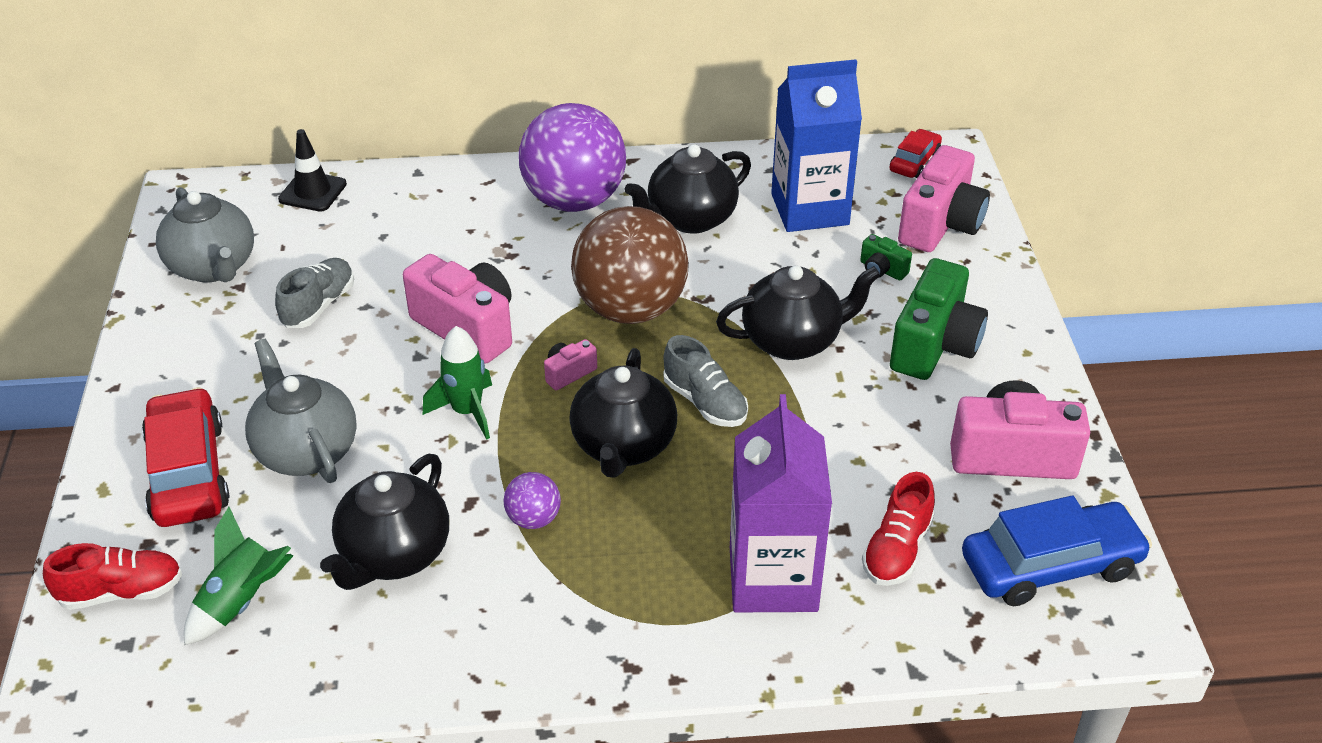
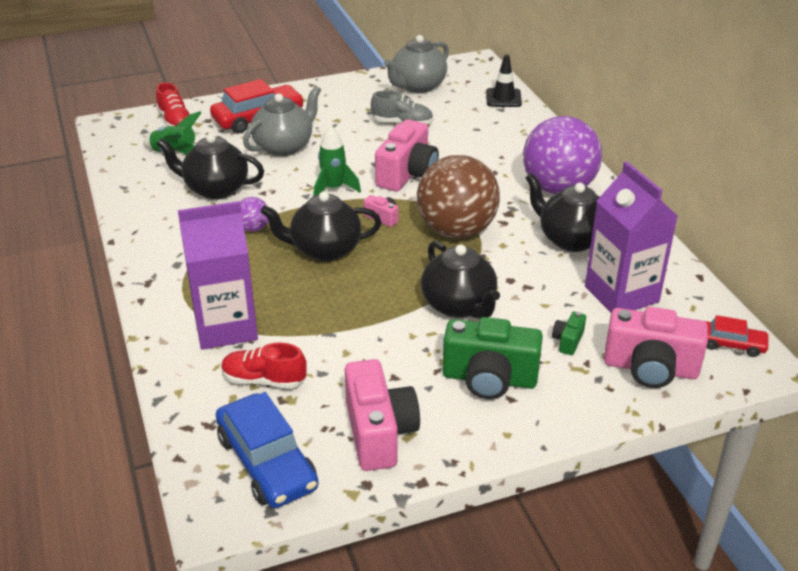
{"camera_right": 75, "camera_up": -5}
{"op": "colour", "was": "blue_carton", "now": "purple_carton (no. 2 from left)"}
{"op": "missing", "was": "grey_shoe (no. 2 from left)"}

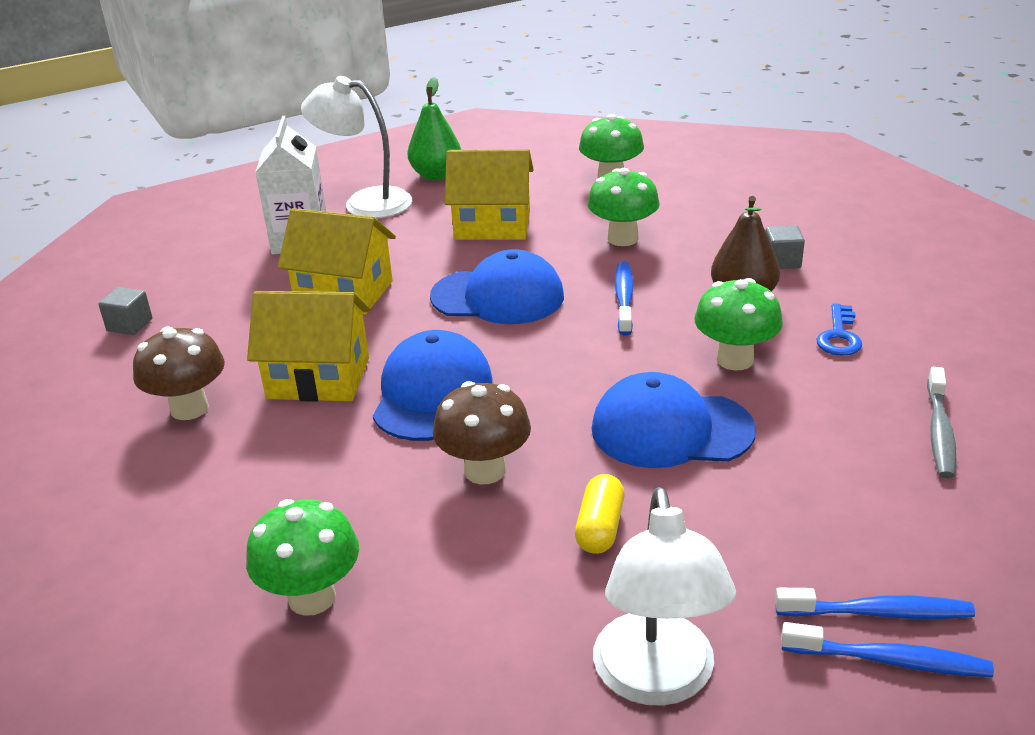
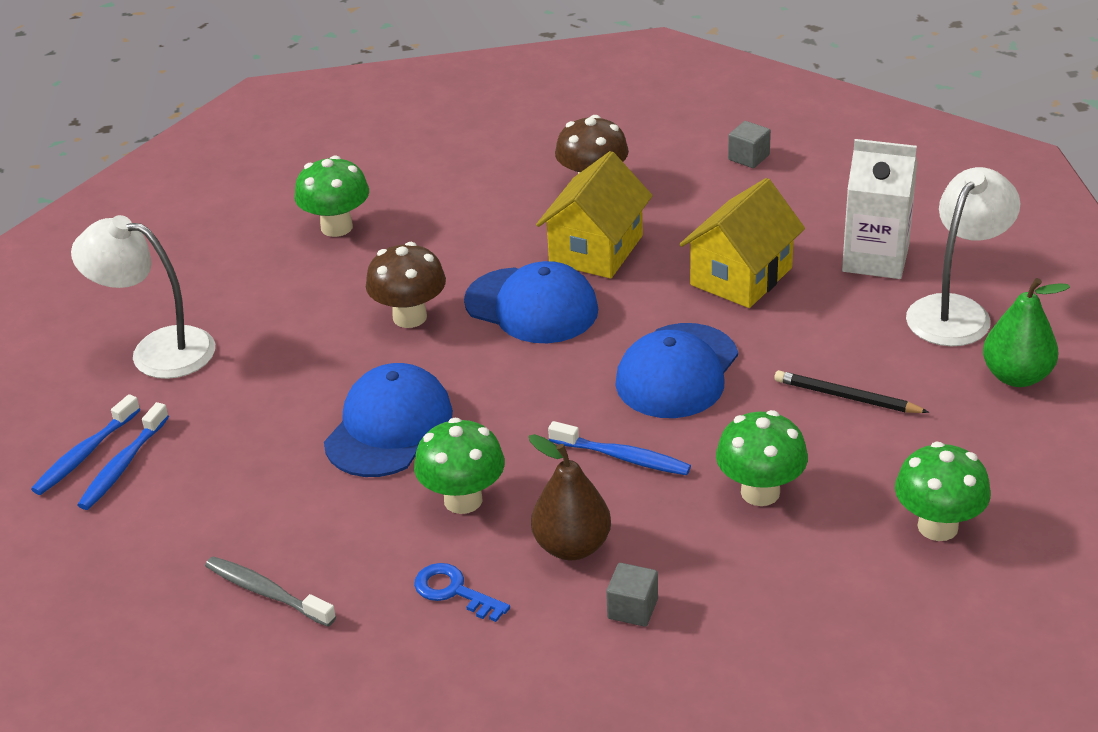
{"camera_right": 110, "camera_up": 5}
{"op": "exchanged", "was": "yellow_house (no. 3 from left)", "now": "black_pencil"}
{"op": "missing", "was": "yellow_capsule"}

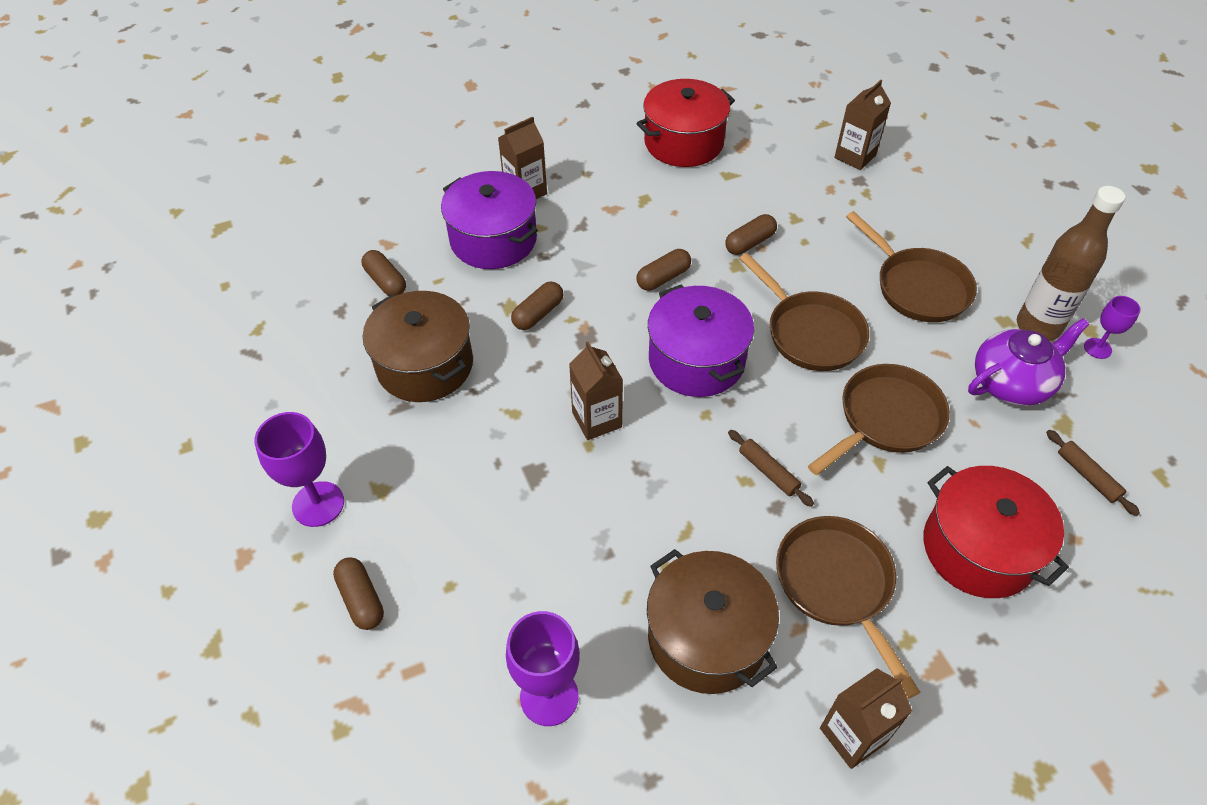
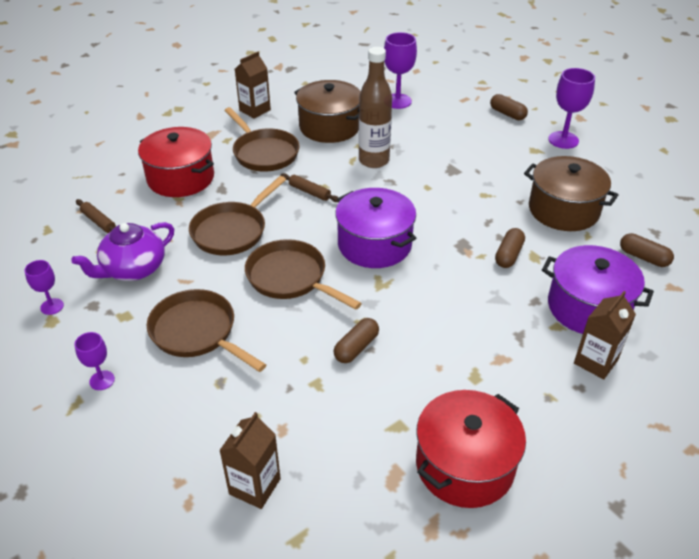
{"camera_right": 165, "camera_up": -10}
{"op": "appeared", "now": "purple_goblet (no. 2 from left)"}
{"op": "relocated", "was": "brown_bottle"}
{"op": "missing", "was": "brown_carton (no. 2 from left)"}
{"op": "missing", "was": "brown_capsule (no. 4 from left)"}

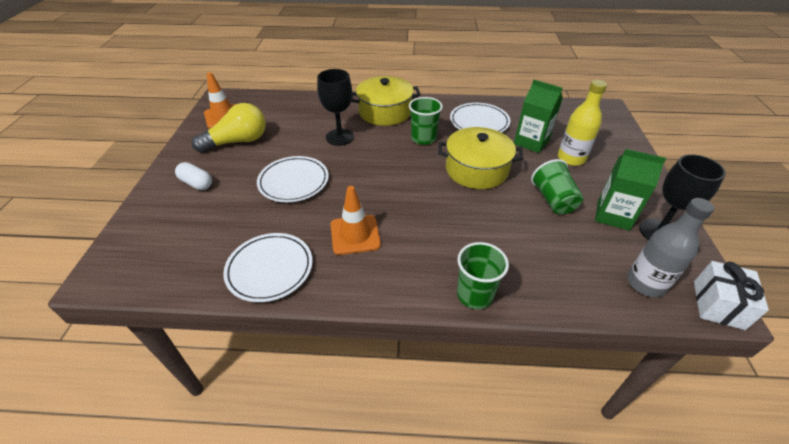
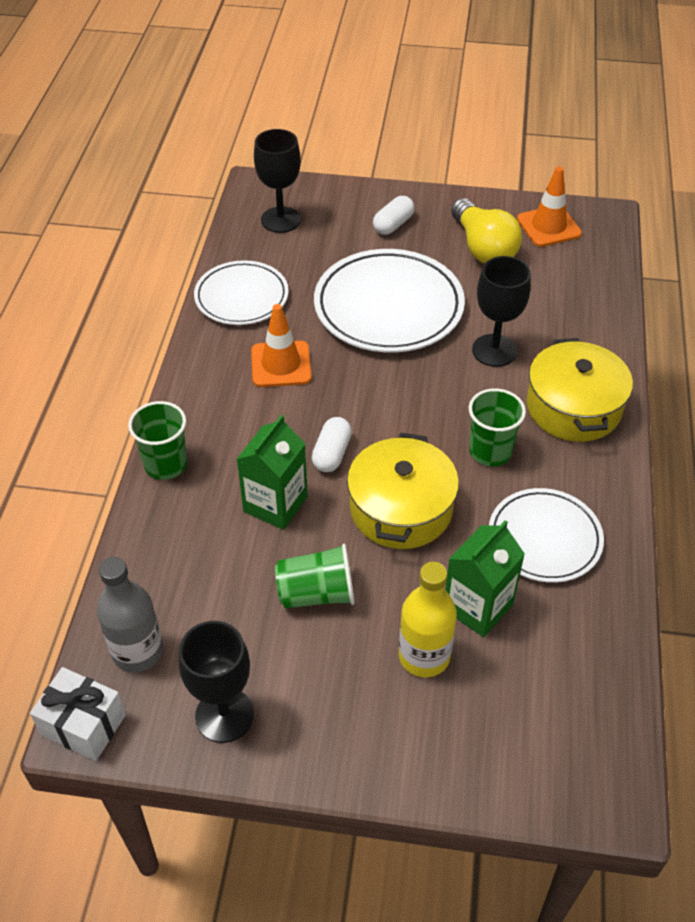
{"camera_right": 95, "camera_up": 5}
{"op": "relocated", "was": "green_carton (no. 2 from left in the first image)", "now": "green_carton (no. 1 from left)"}
{"op": "appeared", "now": "black_goblet (no. 2 from left)"}
{"op": "appeared", "now": "white_capsule (no. 1 from left)"}
{"op": "size", "was": "white_plate (no. 2 from left)", "ratio": 1.58}

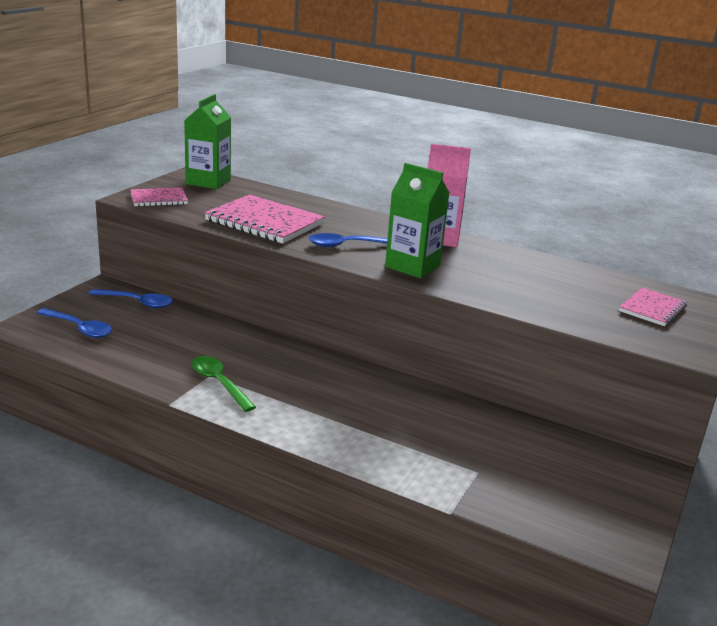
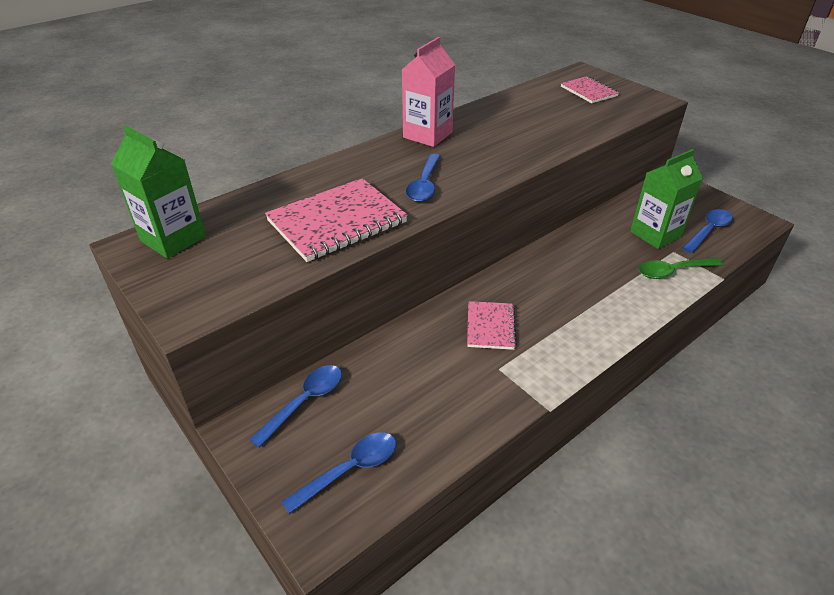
{"camera_right": -65, "camera_up": 15}
{"op": "relocated", "was": "pink_notebook (no. 1 from left in the first image)", "now": "pink_notebook (no. 2 from left)"}
{"op": "relocated", "was": "green_carton (no. 2 from left)"}
{"op": "relocated", "was": "green_spoon"}
{"op": "appeared", "now": "blue_spoon (no. 4 from left)"}

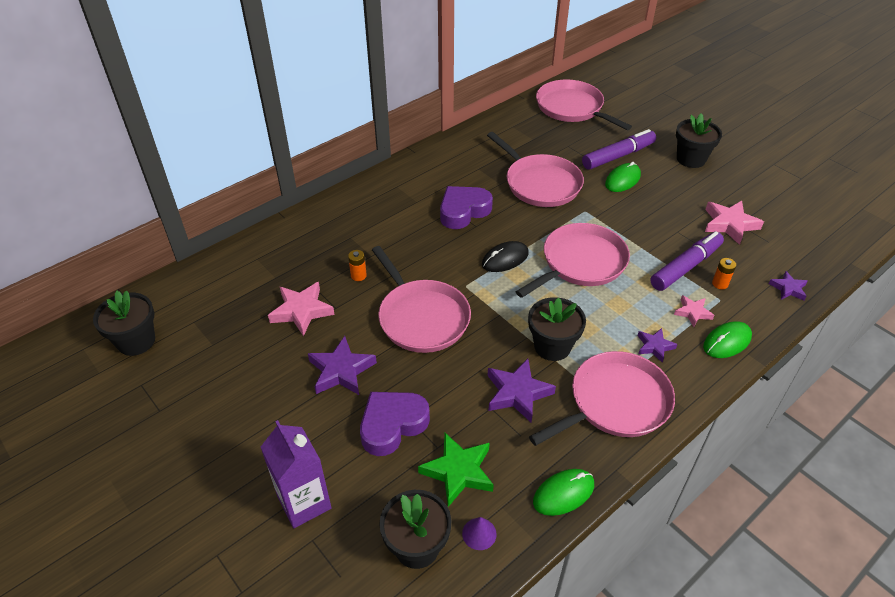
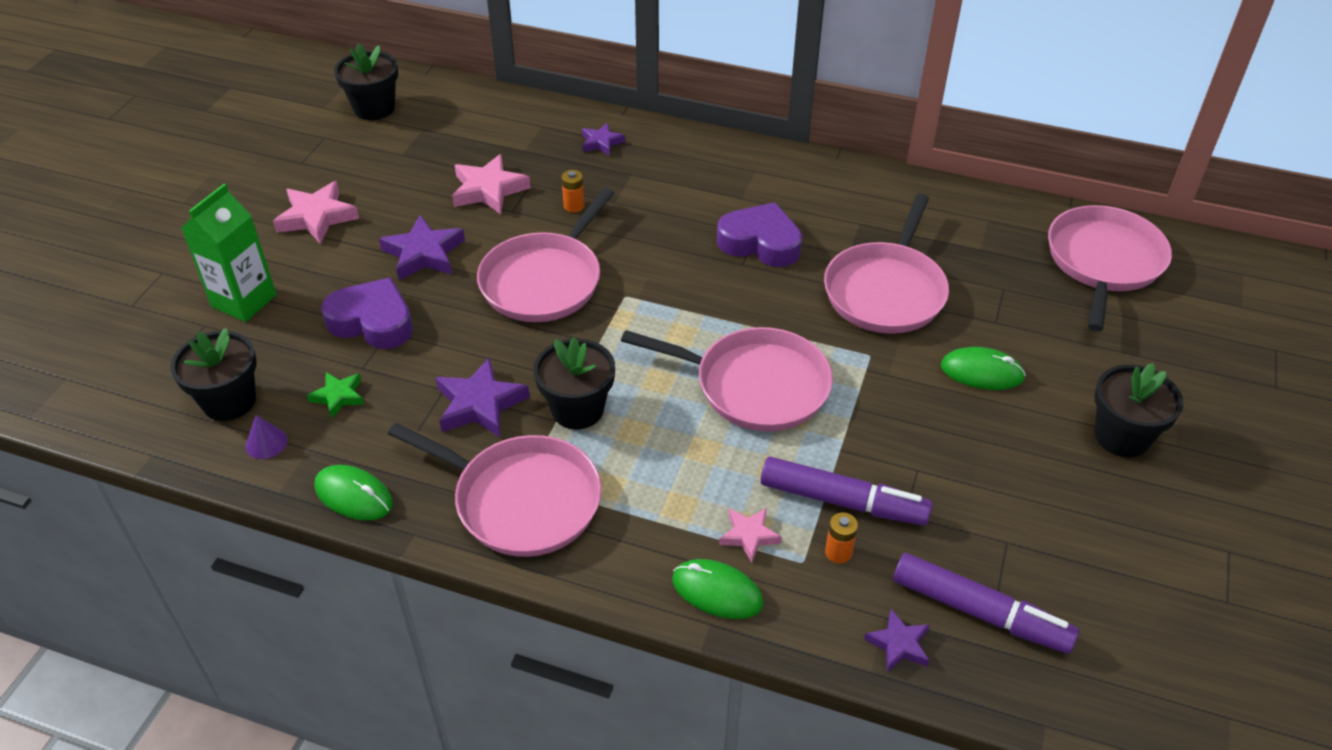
{"camera_right": 60, "camera_up": 0}
{"op": "colour", "was": "purple_carton", "now": "green_carton"}
{"op": "relocated", "was": "pink_star (no. 3 from left in the first image)", "now": "pink_star (no. 1 from left)"}
{"op": "size", "was": "green_star", "ratio": 0.59}
{"op": "relocated", "was": "purple_star (no. 3 from left)"}
{"op": "relocated", "was": "purple_marker (no. 1 from left in the first image)", "now": "purple_marker (no. 2 from left)"}
{"op": "missing", "was": "black_mouse"}

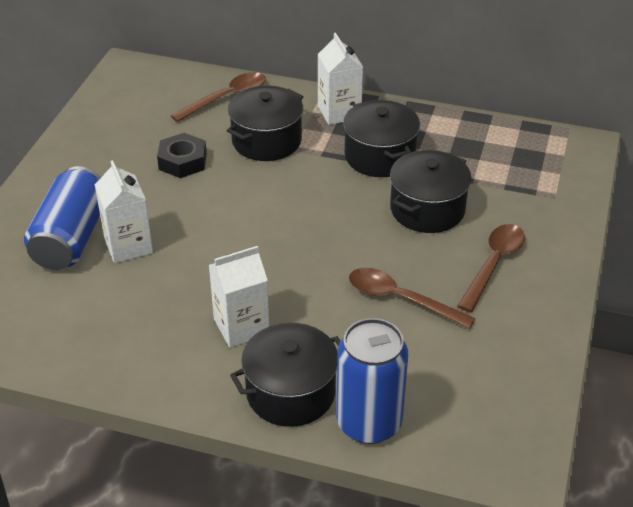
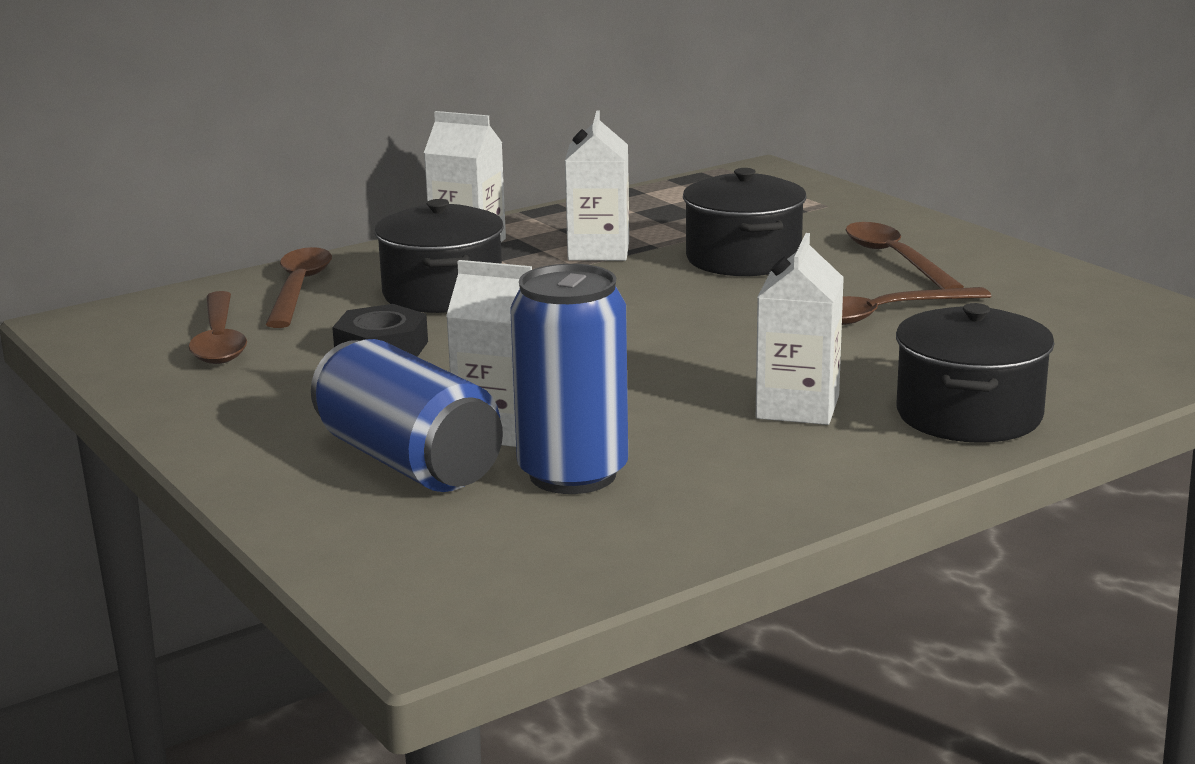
{"camera_right": -50, "camera_up": -20}
{"op": "appeared", "now": "brown_spoon (no. 1 from left)"}
{"op": "relocated", "was": "blue_can (no. 2 from left)"}
{"op": "exchanged", "was": "black_pot (no. 3 from left)", "now": "white_carton (no. 3 from left)"}

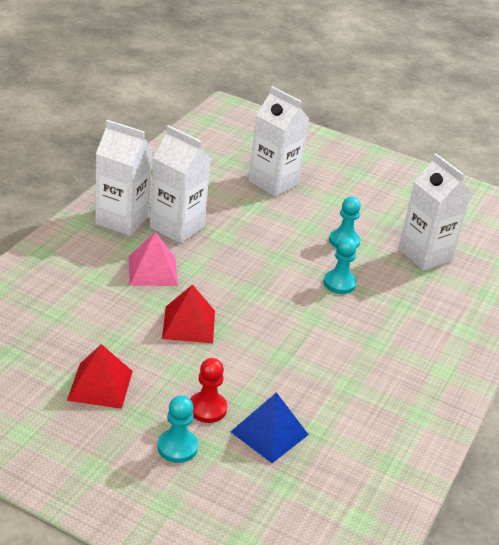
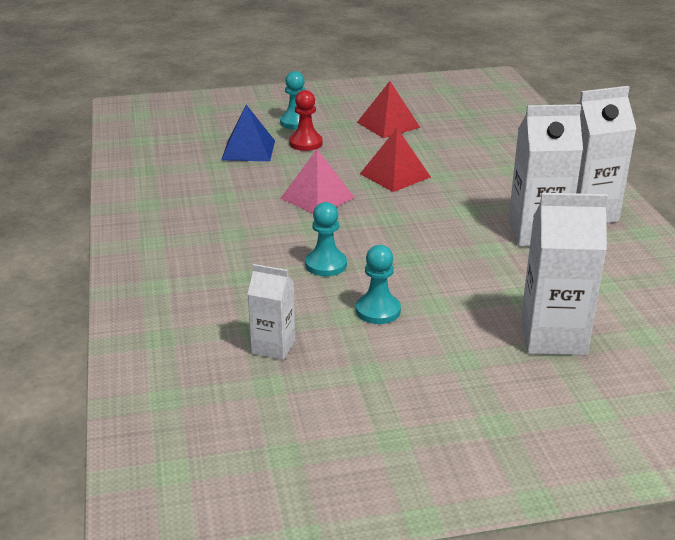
{"camera_right": 145, "camera_up": -5}
{"op": "size", "was": "white_carton (no. 4 from left in the first image)", "ratio": 0.58}
{"op": "relocated", "was": "pink_pyramid"}

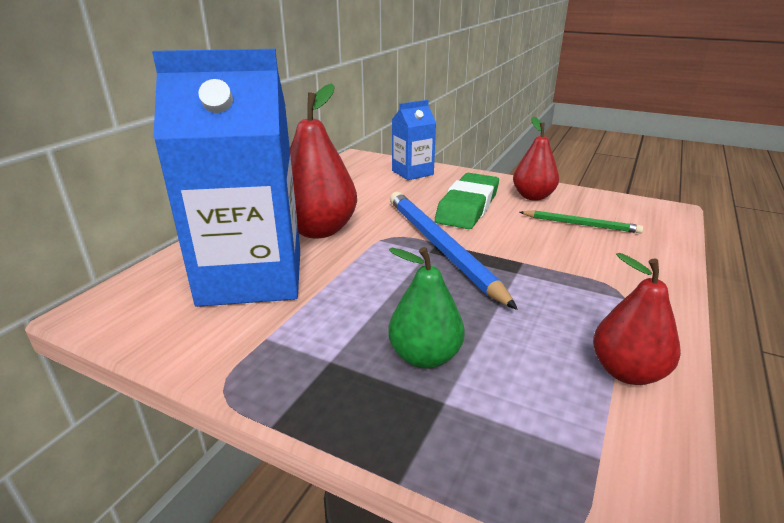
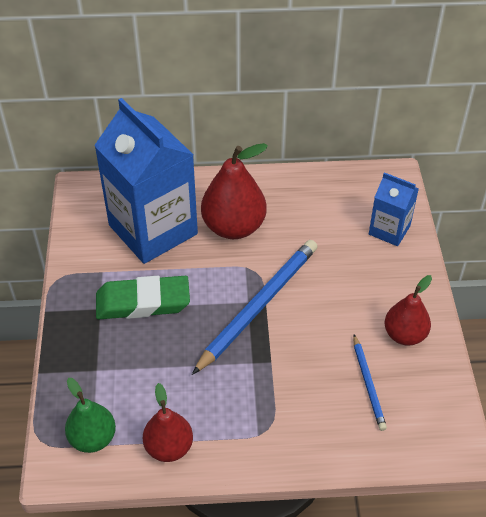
{"camera_right": 60, "camera_up": 20}
{"op": "relocated", "was": "green_pear"}
{"op": "relocated", "was": "green_eraser"}
{"op": "colour", "was": "green_pencil", "now": "blue_pencil (no. 2 from left)"}

